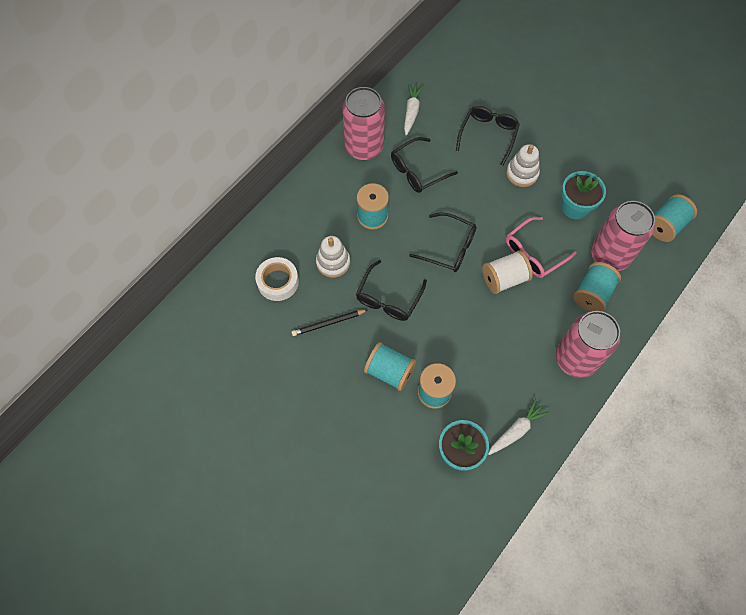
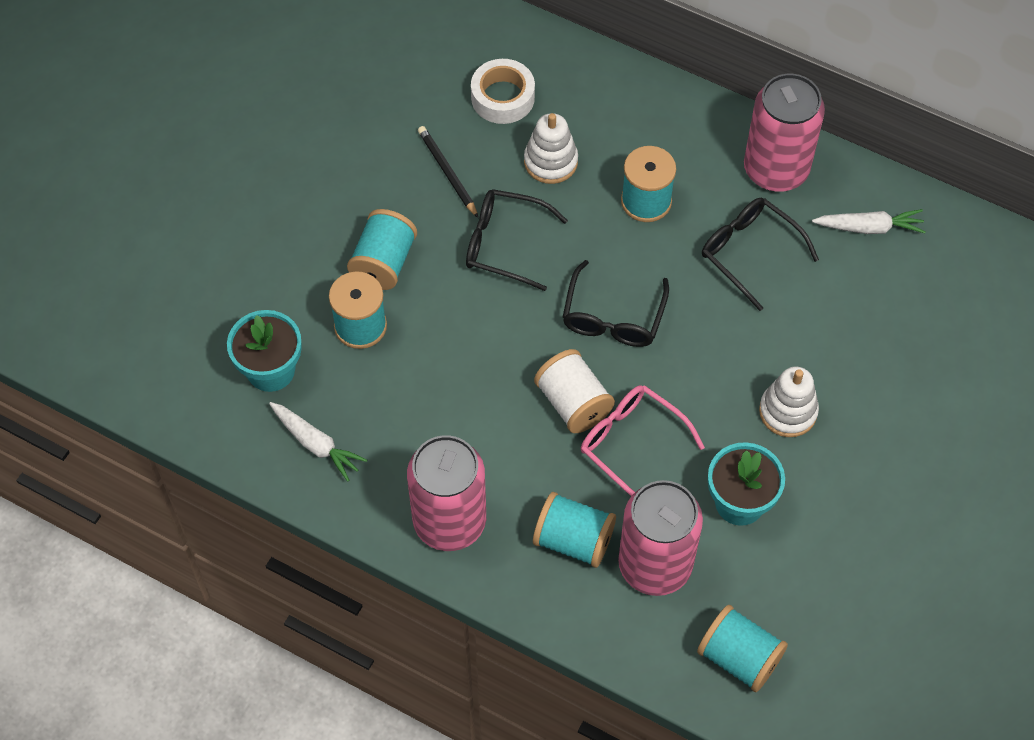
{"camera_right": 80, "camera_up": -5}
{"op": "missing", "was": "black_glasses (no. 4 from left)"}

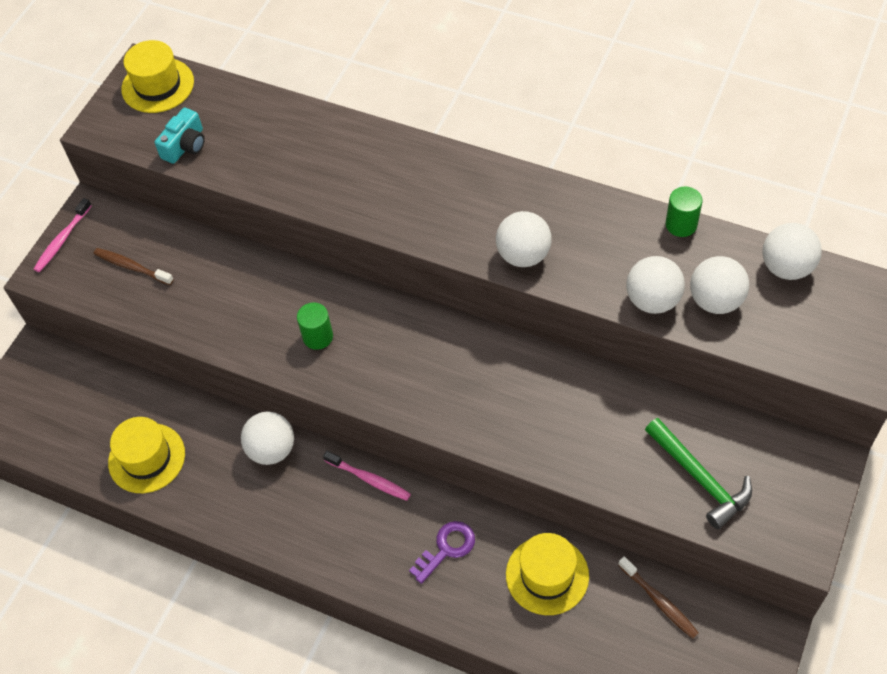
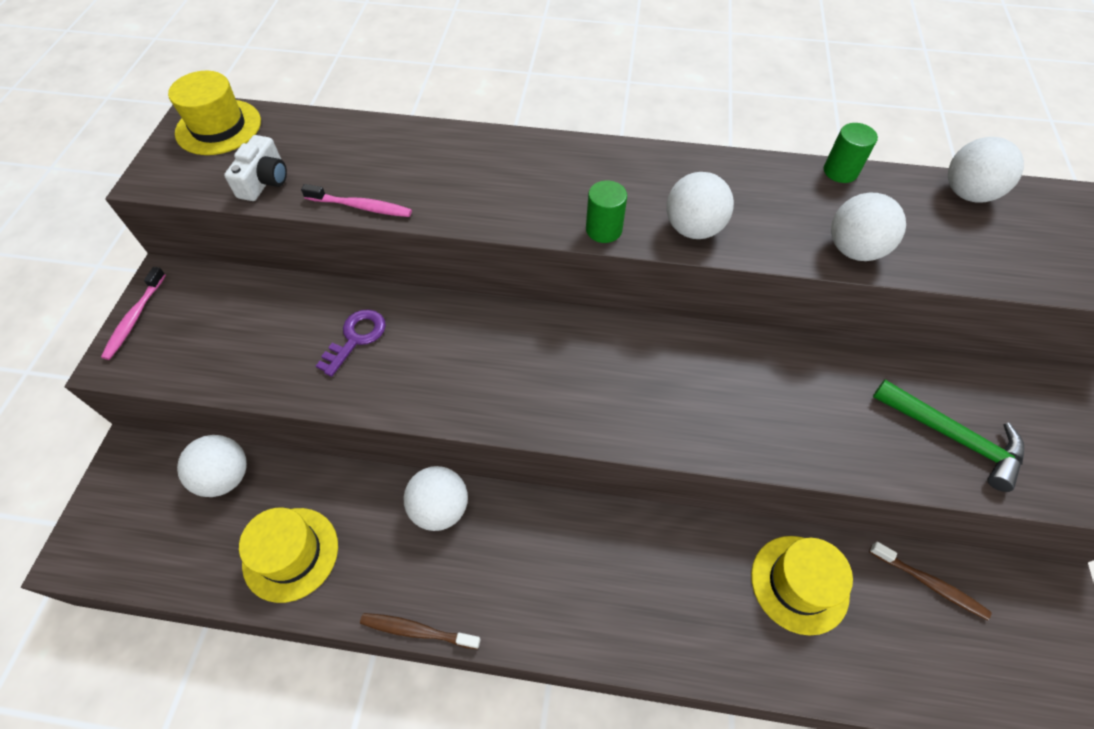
{"camera_right": -20, "camera_up": 0}
{"op": "relocated", "was": "white_ball (no. 4 from left in the first image)", "now": "white_ball (no. 1 from left)"}
{"op": "colour", "was": "turquoise_camera", "now": "white_camera"}
{"op": "relocated", "was": "pink_toothbrush (no. 2 from left)"}
{"op": "relocated", "was": "purple_key"}
{"op": "relocated", "was": "brown_toothbrush (no. 1 from left)"}
{"op": "relocated", "was": "green_cylinder (no. 1 from left)"}

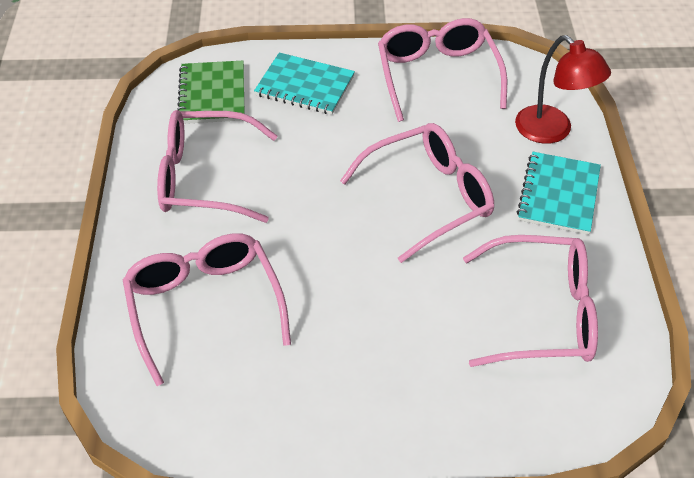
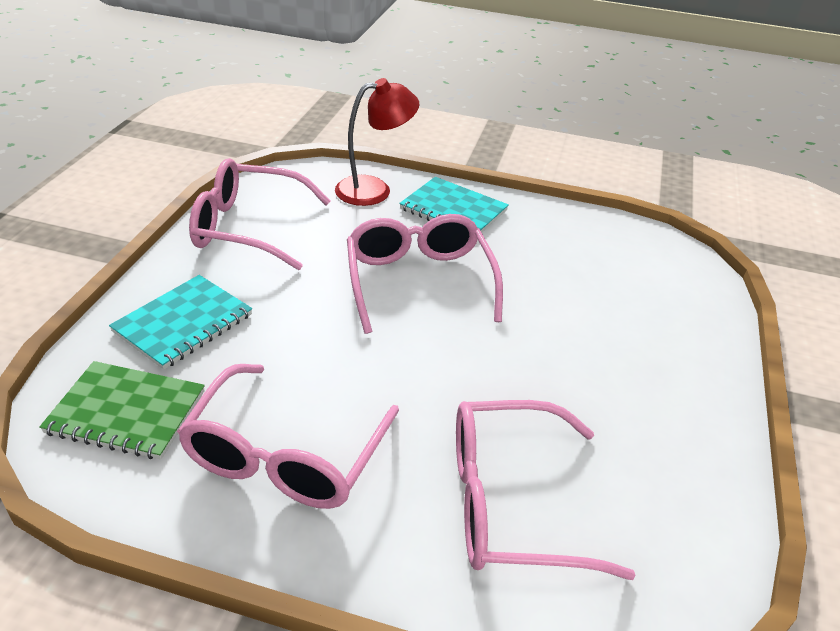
{"camera_right": -75, "camera_up": -10}
{"op": "missing", "was": "pink_glasses (no. 5 from left)"}

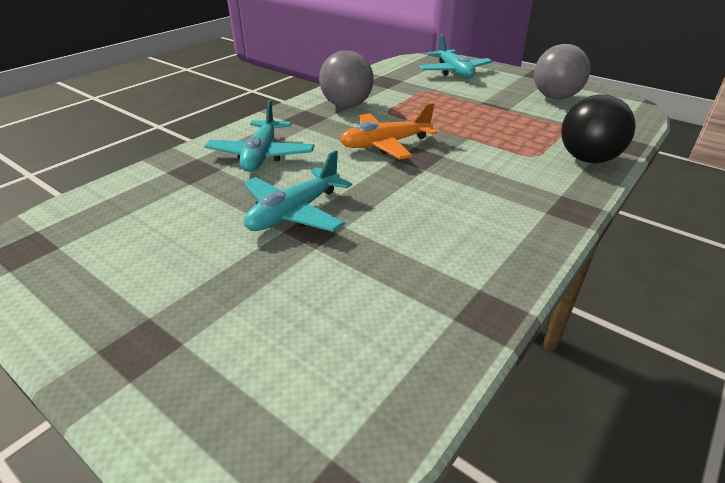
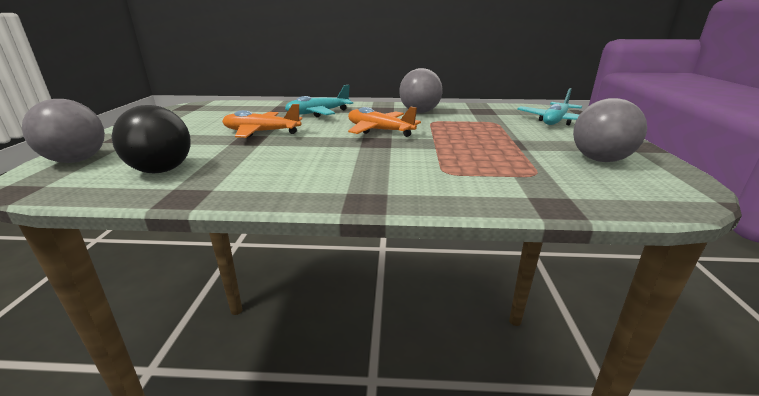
{"camera_right": 55, "camera_up": -10}
{"op": "appeared", "now": "grey_ball (no. 1 from left)"}
{"op": "relocated", "was": "black_ball"}
{"op": "colour", "was": "turquoise_plane (no. 2 from left)", "now": "orange_plane (no. 1 from left)"}

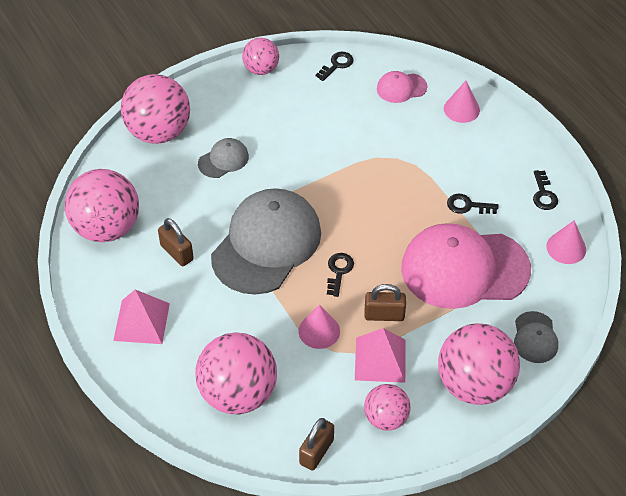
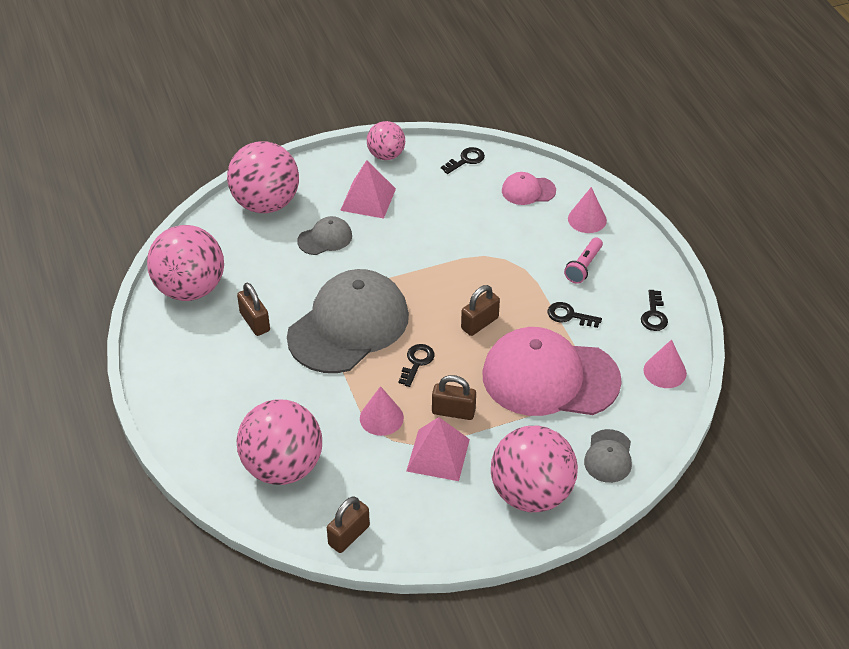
{"camera_right": 10, "camera_up": -5}
{"op": "relocated", "was": "pink_pyramid (no. 1 from left)"}
{"op": "appeared", "now": "brown_padlock (no. 4 from left)"}
{"op": "appeared", "now": "pink_flashlight"}
{"op": "missing", "was": "pink_ball (no. 5 from left)"}

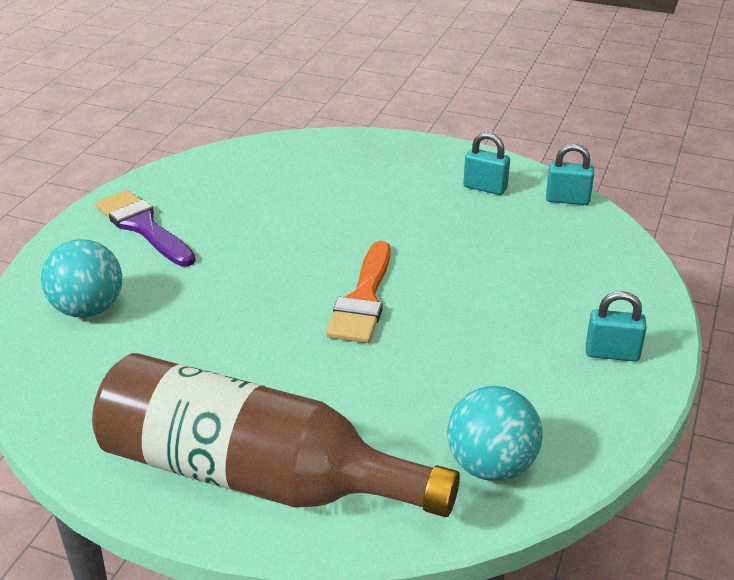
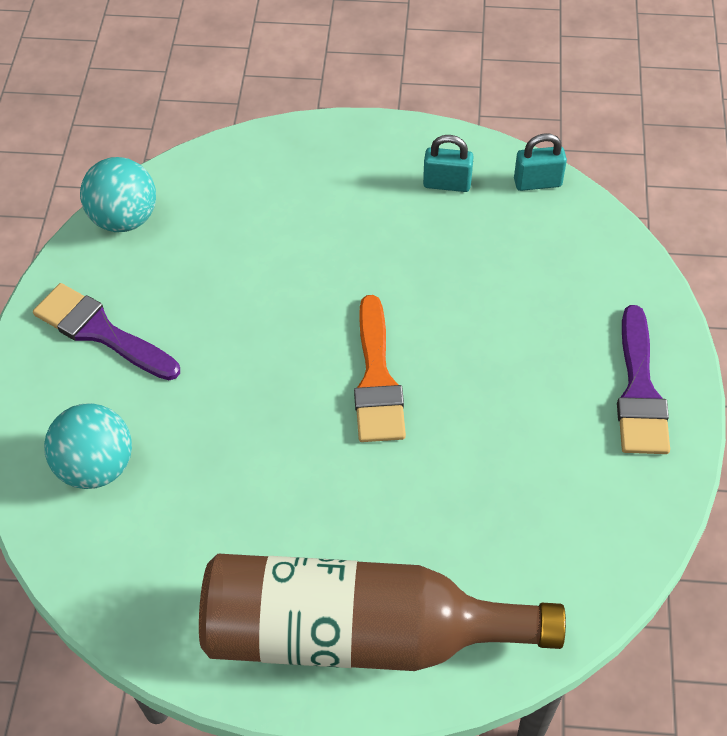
{"camera_right": -15, "camera_up": 20}
{"op": "relocated", "was": "turquoise_ball (no. 2 from left)"}
{"op": "exchanged", "was": "turquoise_padlock (no. 3 from left)", "now": "purple_brush (no. 2 from left)"}

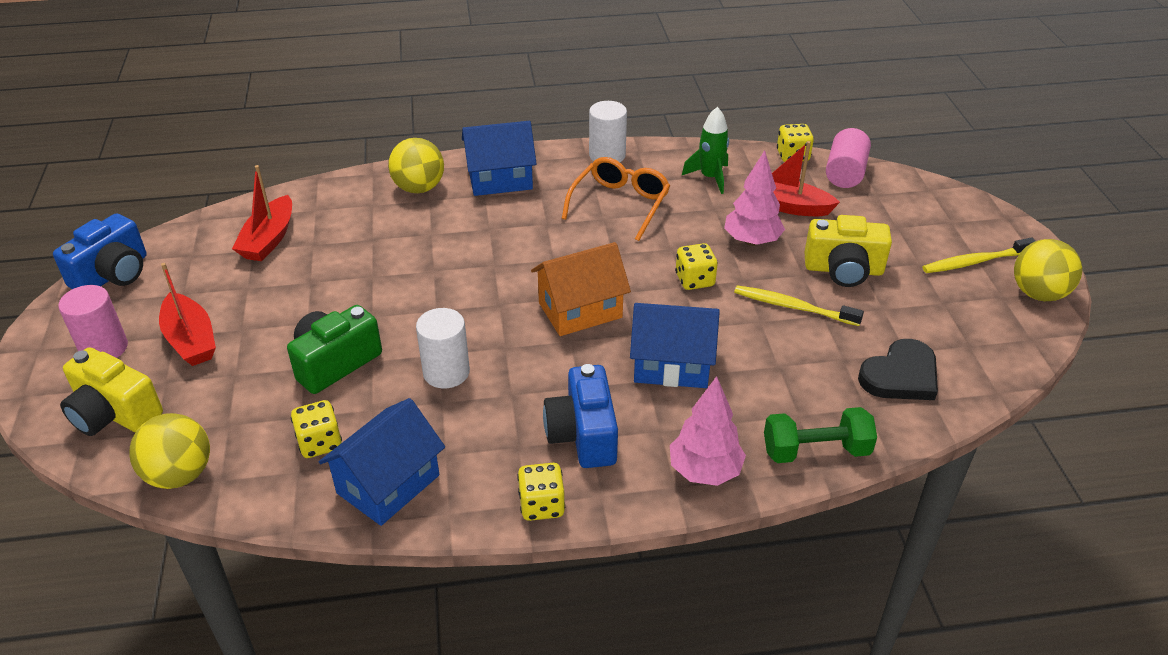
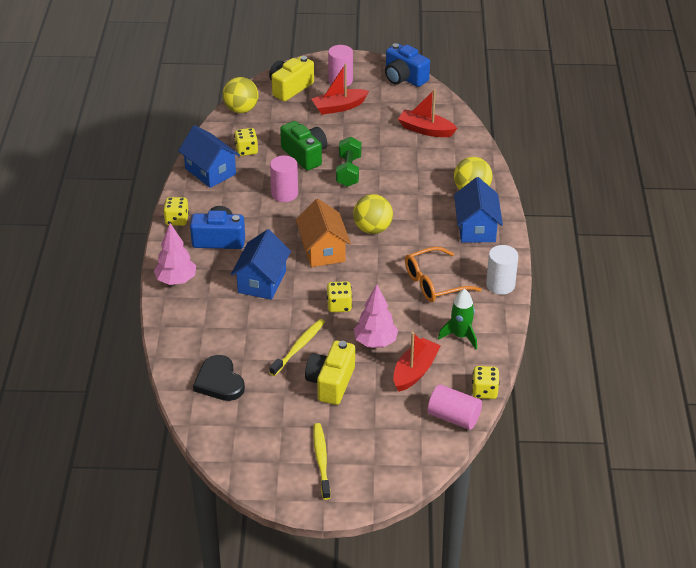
{"camera_right": 100, "camera_up": 0}
{"op": "colour", "was": "white_cylinder (no. 1 from left)", "now": "pink_cylinder (no. 1 from left)"}
{"op": "relocated", "was": "green_dumbbell"}
{"op": "relocated", "was": "yellow_ball (no. 3 from left in the first image)", "now": "yellow_ball (no. 2 from left)"}
{"op": "spun", "was": "orange_glasses", "clockwise": 120}

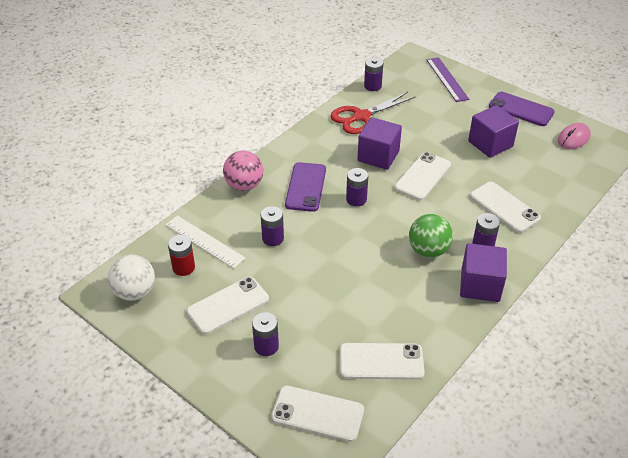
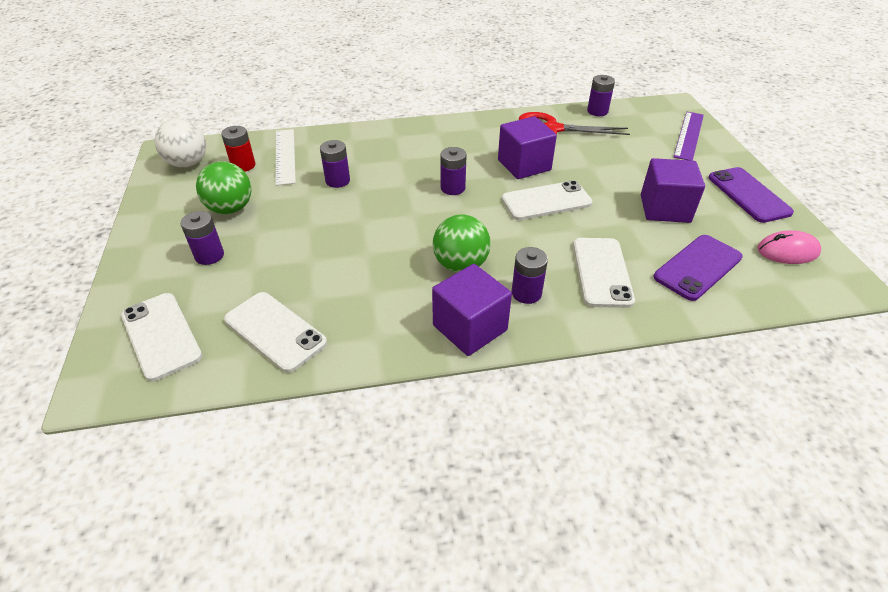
{"camera_right": 40, "camera_up": 0}
{"op": "exchanged", "was": "white_phone (no. 1 from left)", "now": "green_ball (no. 1 from left)"}
{"op": "relocated", "was": "purple_phone (no. 1 from left)"}
{"op": "missing", "was": "pink_ball"}

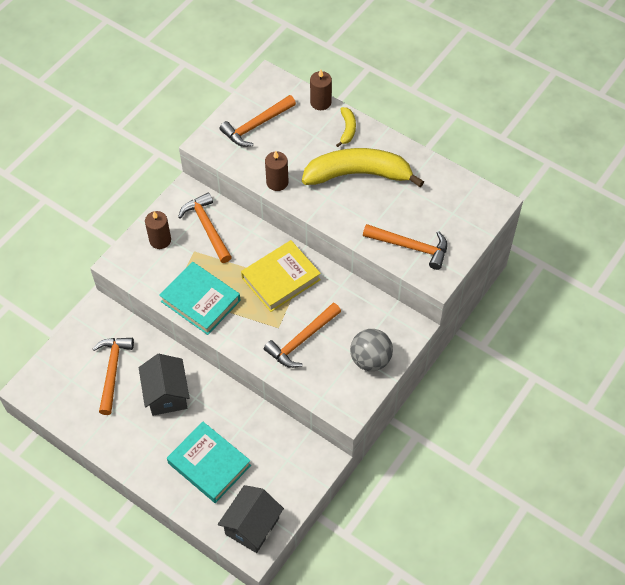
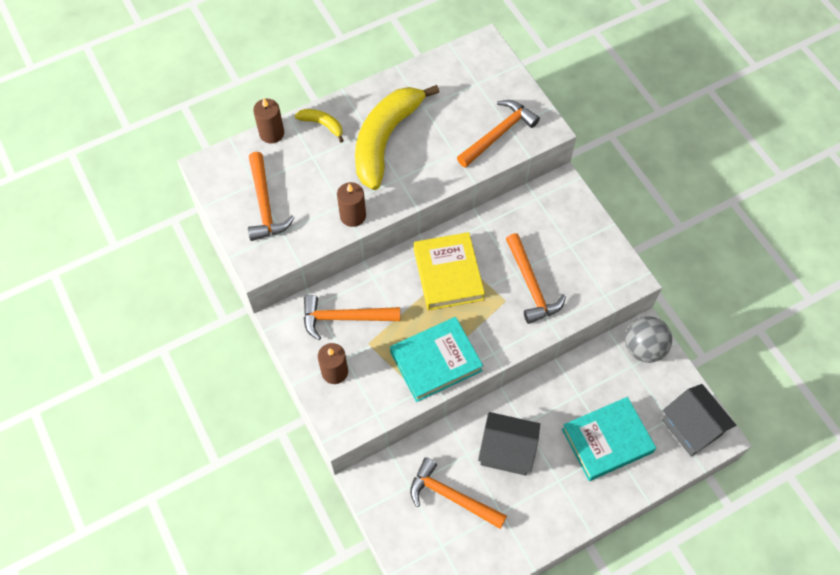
{"camera_right": -65, "camera_up": 5}
{"op": "relocated", "was": "grey_ball"}

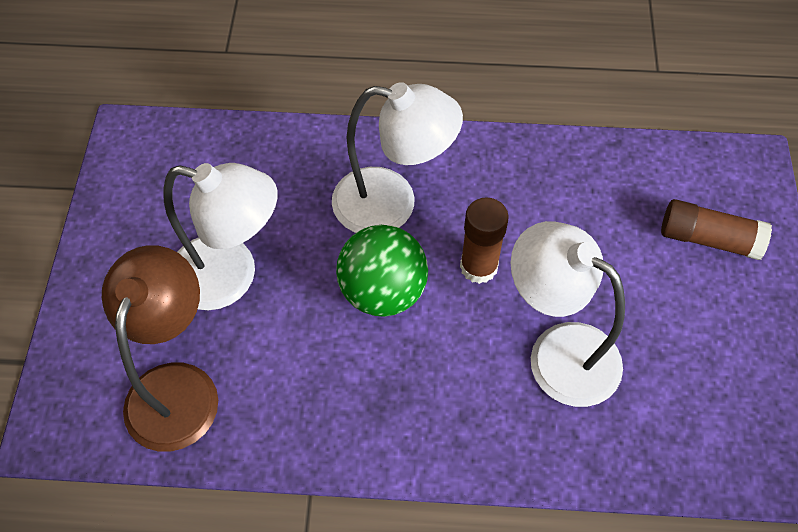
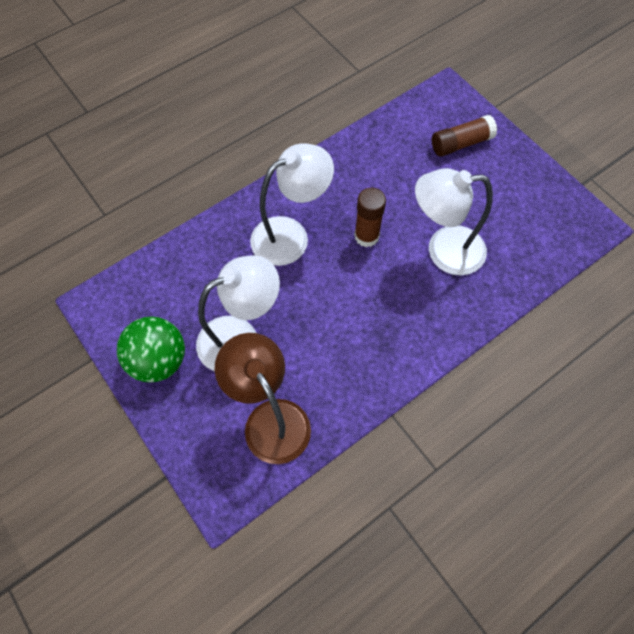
{"camera_right": -40, "camera_up": 5}
{"op": "relocated", "was": "green_ball"}

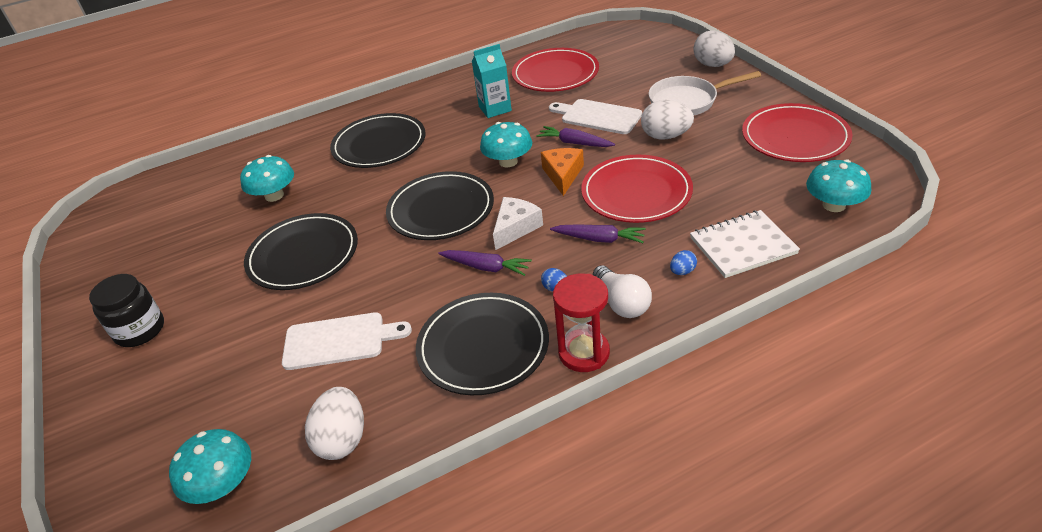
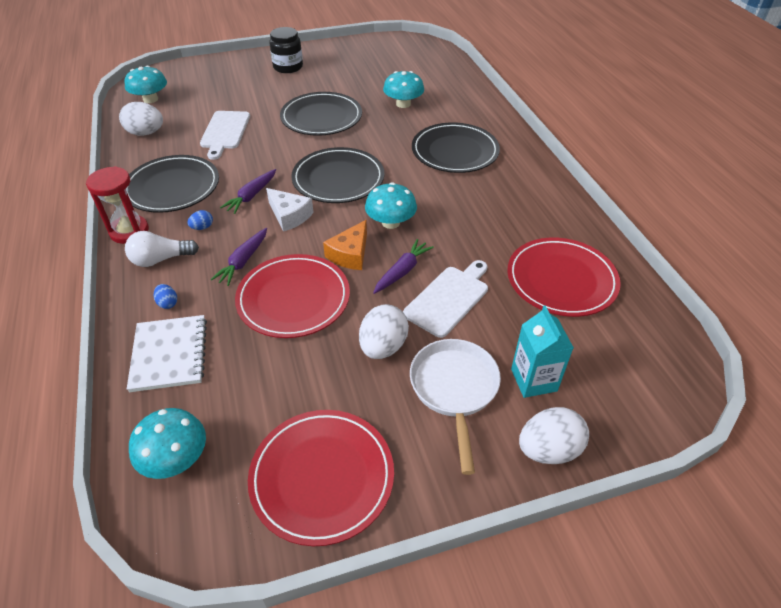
{"camera_right": 95, "camera_up": 5}
{"op": "spun", "was": "orange_cheese", "clockwise": 105}
{"op": "relocated", "was": "turquoise_carton"}

